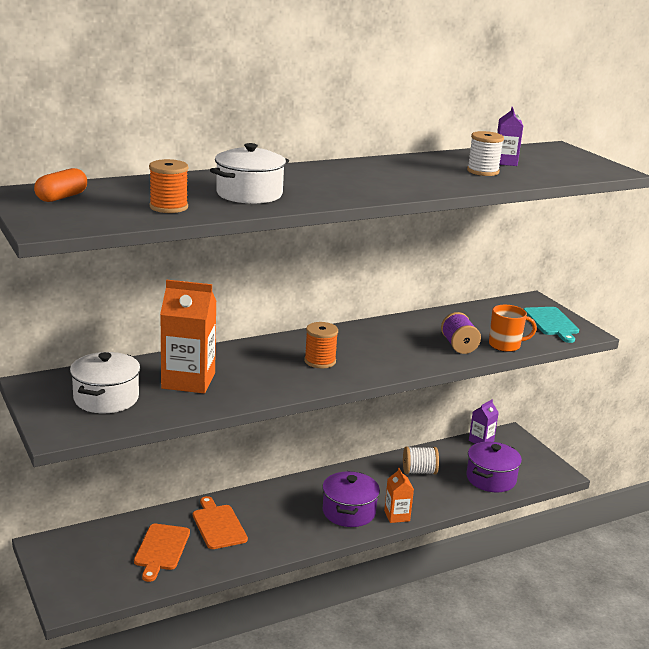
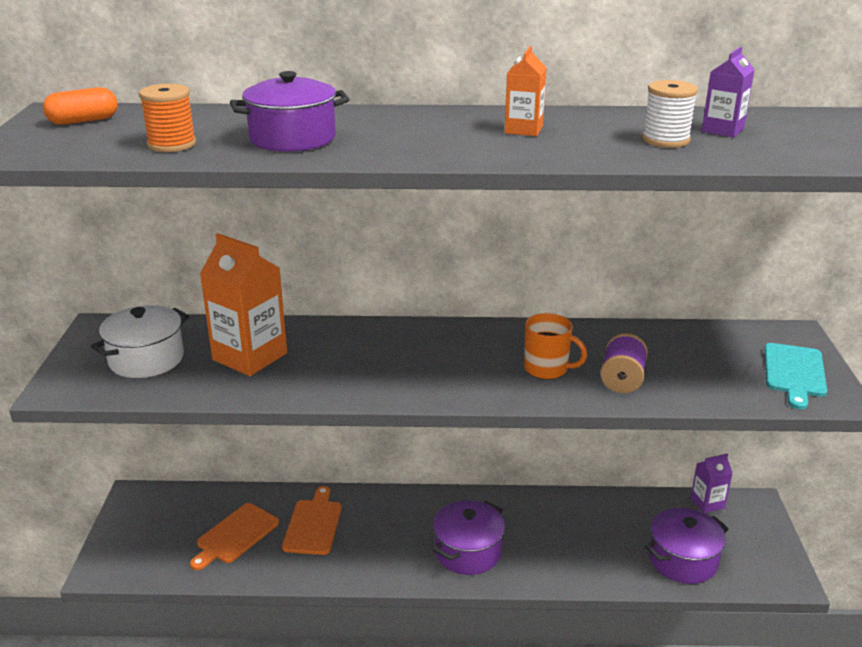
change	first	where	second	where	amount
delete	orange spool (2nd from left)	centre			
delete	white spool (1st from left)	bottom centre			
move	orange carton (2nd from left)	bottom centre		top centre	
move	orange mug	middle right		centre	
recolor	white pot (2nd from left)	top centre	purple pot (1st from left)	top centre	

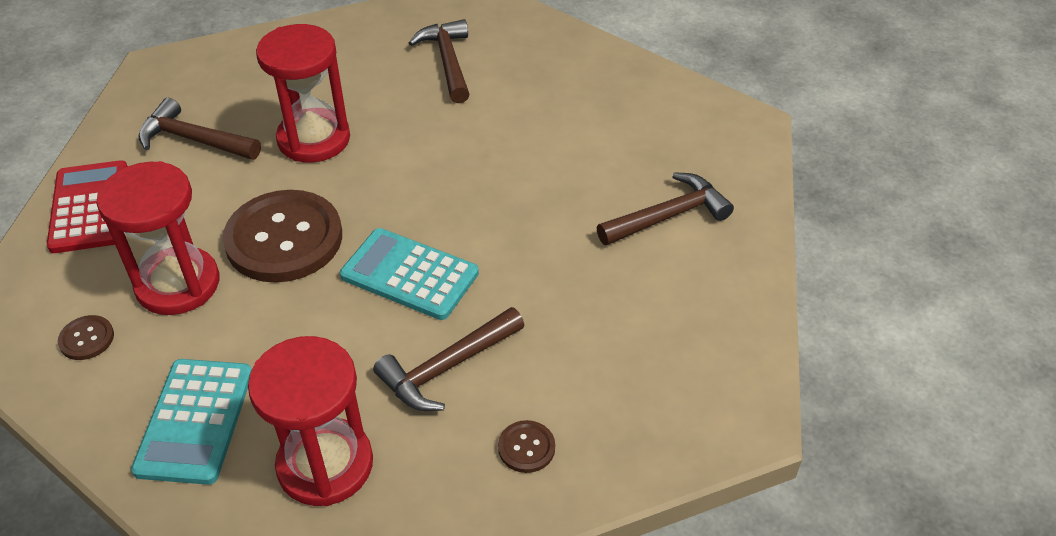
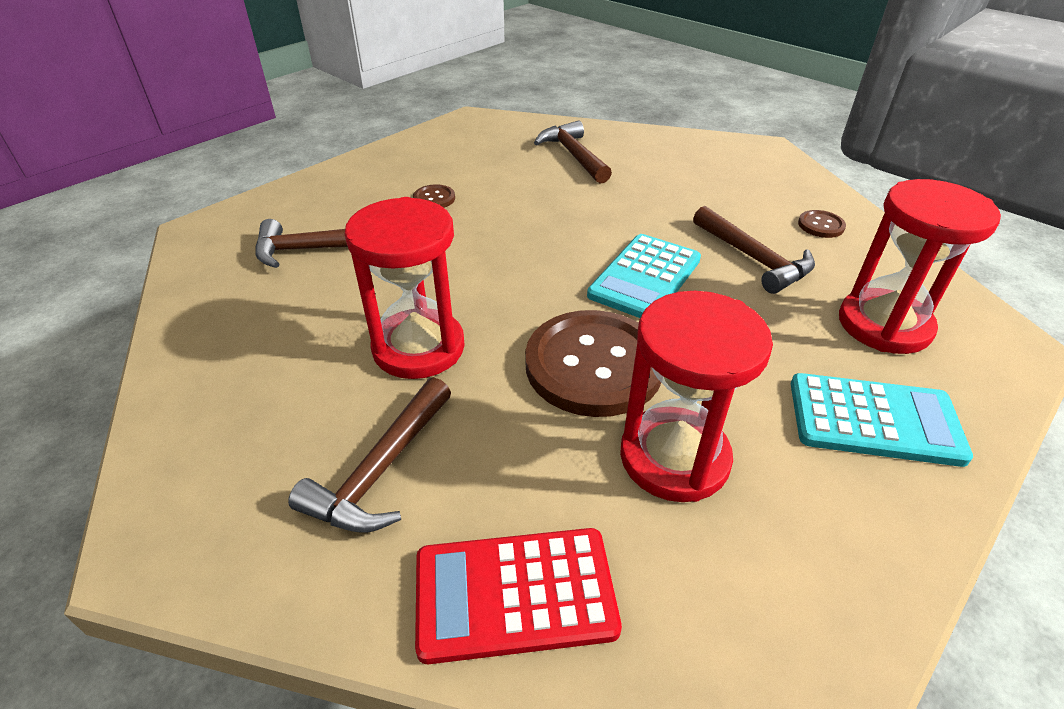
change	first	where	second	where	amount
move	brown button (1st from left)	middle left		top centre	

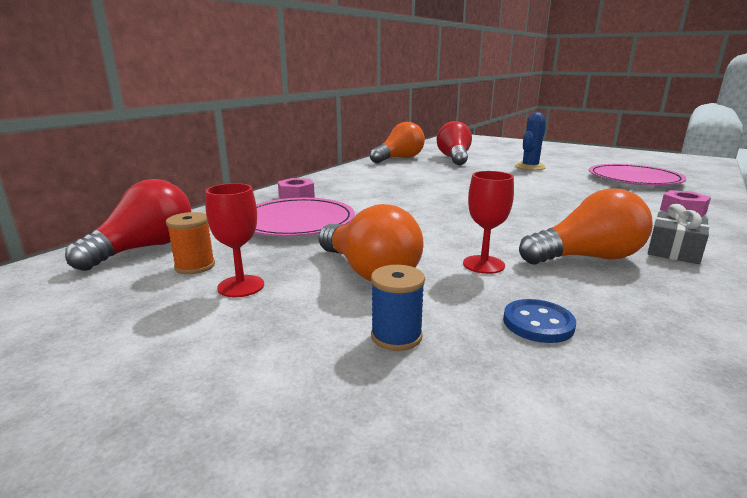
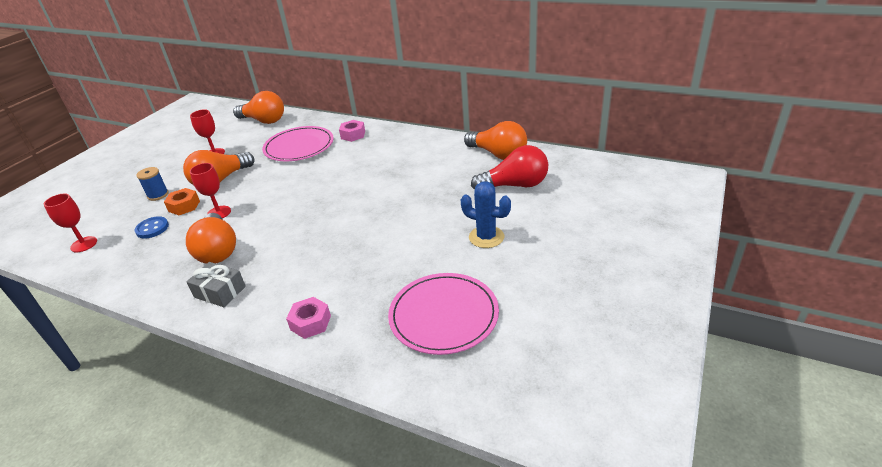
change	first	where	second	where	amount
delete	orange spool	middle left			
insert			red goblet (1st from left)	middle left	
insert			orange nut	middle left	
recolor	red light bulb (1st from left)	middle left	orange light bulb (3rd from left)	top left	

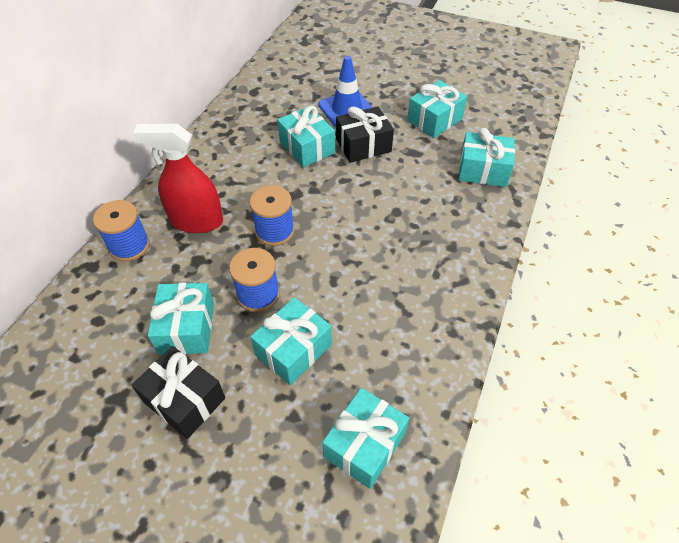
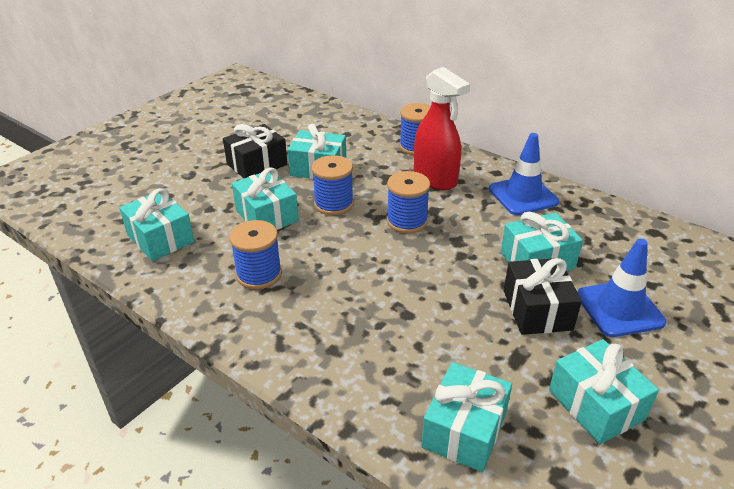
change	first	where	second	where	amount
insert			blue spool (1st from left)	centre	
insert			blue traffic cone (1st from left)	middle right	
rotate	red spray bottle	top left		top centre	120 degrees clockwise

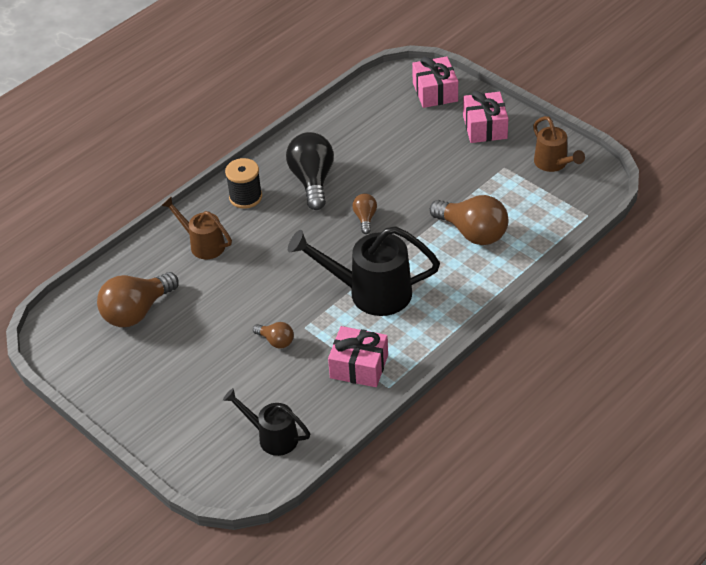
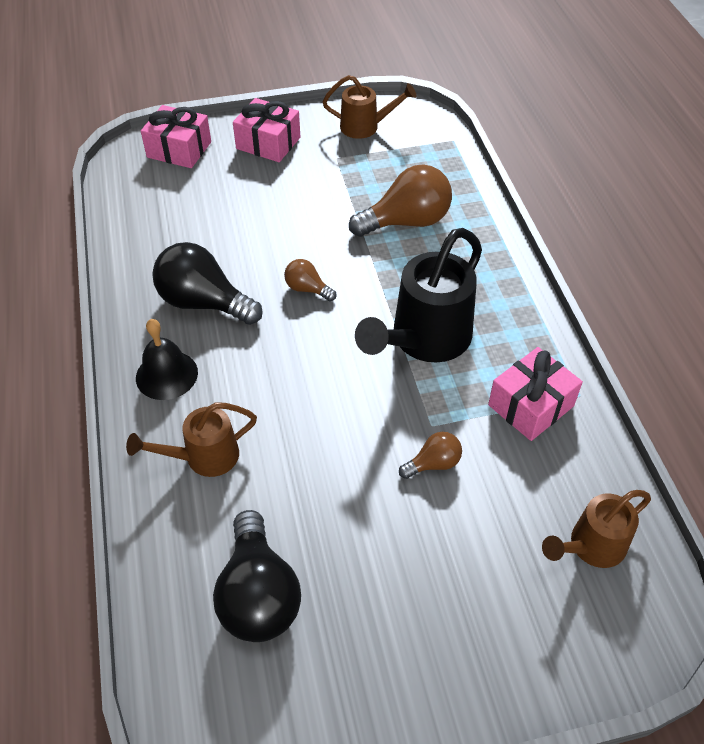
change	first	where	second	where	amount
replace	black spool	top centre	black bell	middle left	
recolor	brown light bulb (1st from left)	middle left	black light bulb (2nd from left)	bottom centre	
recolor	black watering can (1st from left)	bottom centre	brown watering can (3rd from left)	bottom right	

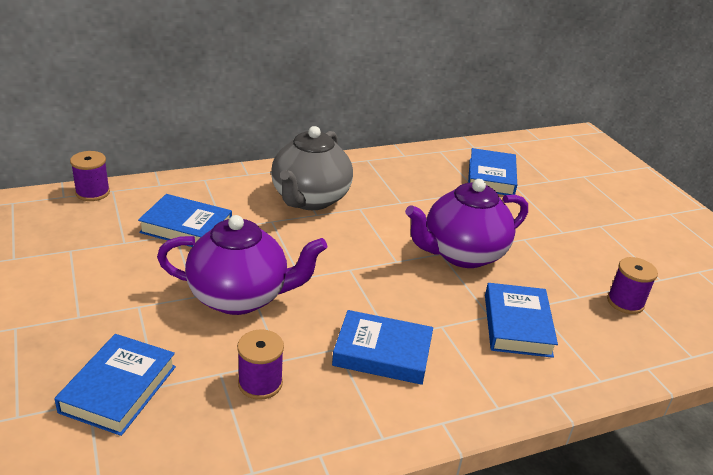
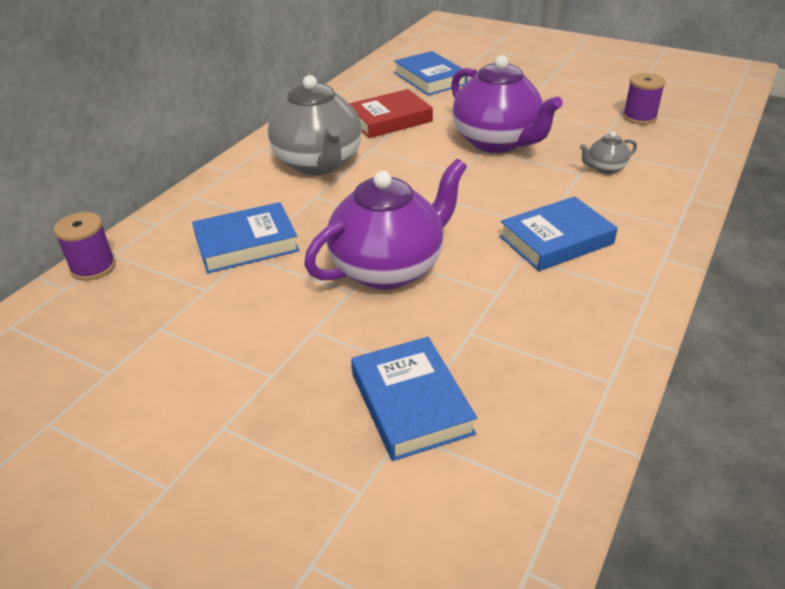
change	first	where	second	where	amount
delete	purple spool (2nd from left)	bottom centre			
insert			red book	top centre	
replace	blue book (5th from left)	bottom right	grey teapot (2nd from left)	top right	
rotate	purple teapot (2nd from left)	centre		top centre	60 degrees counterclockwise

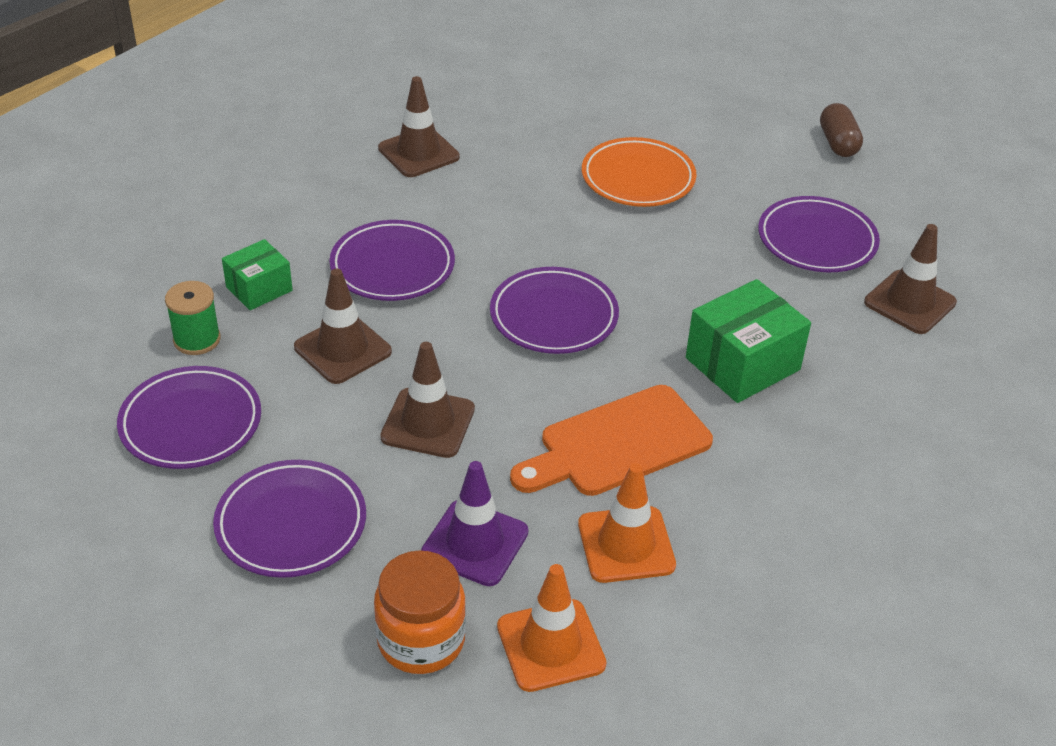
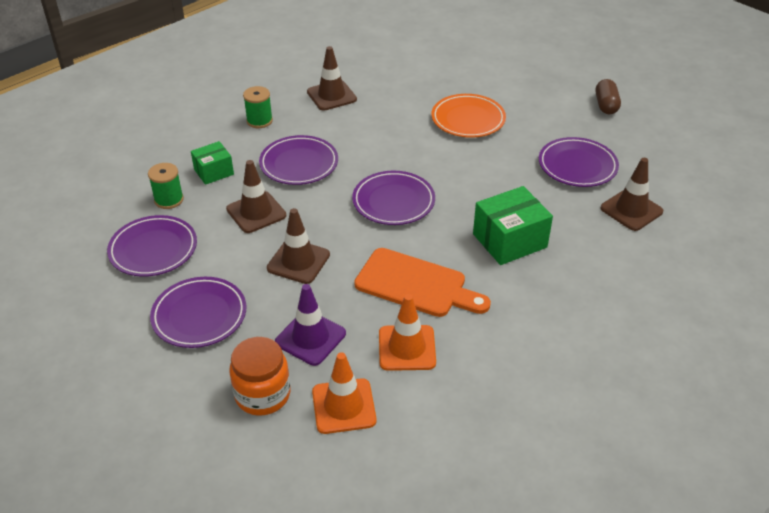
change	first	where	second	where	amount
insert			green spool (2nd from left)	top centre	
rotate	orange cutting board	centre		centre	135 degrees counterclockwise

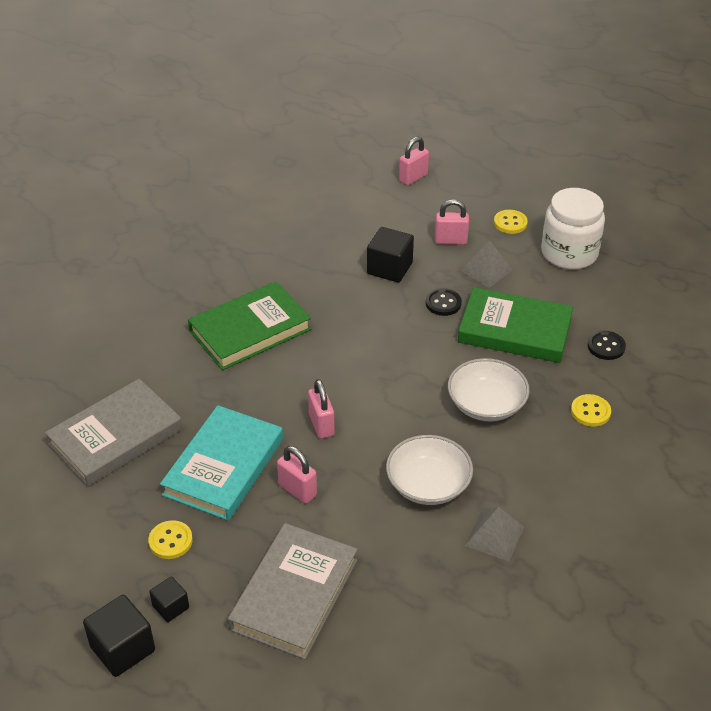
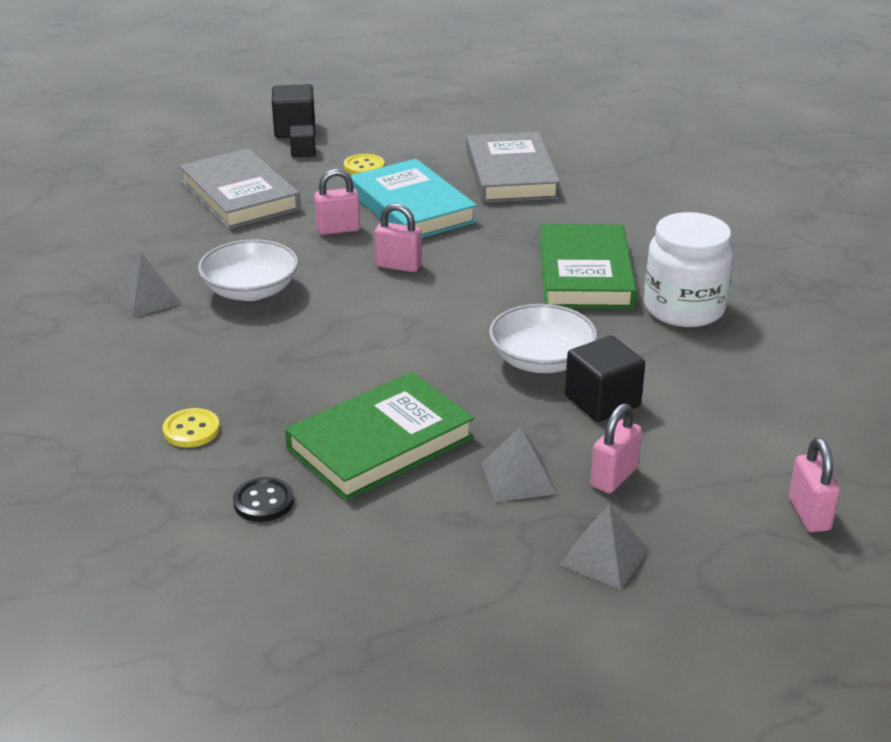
change	first	where	second	where	amount
delete	black button (1st from left)	centre			
move	white bowl (2nd from left)	middle right		centre	
move	white jar	top right		middle right	
replace	yellow button (2nd from left)	top right	grey pyramid (3rd from left)	bottom right	

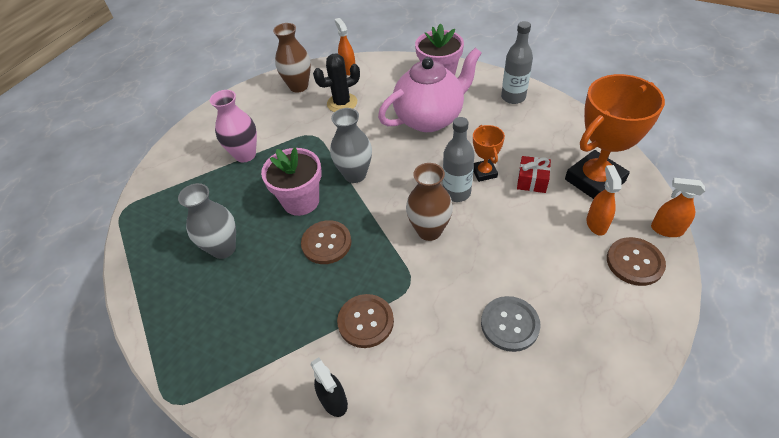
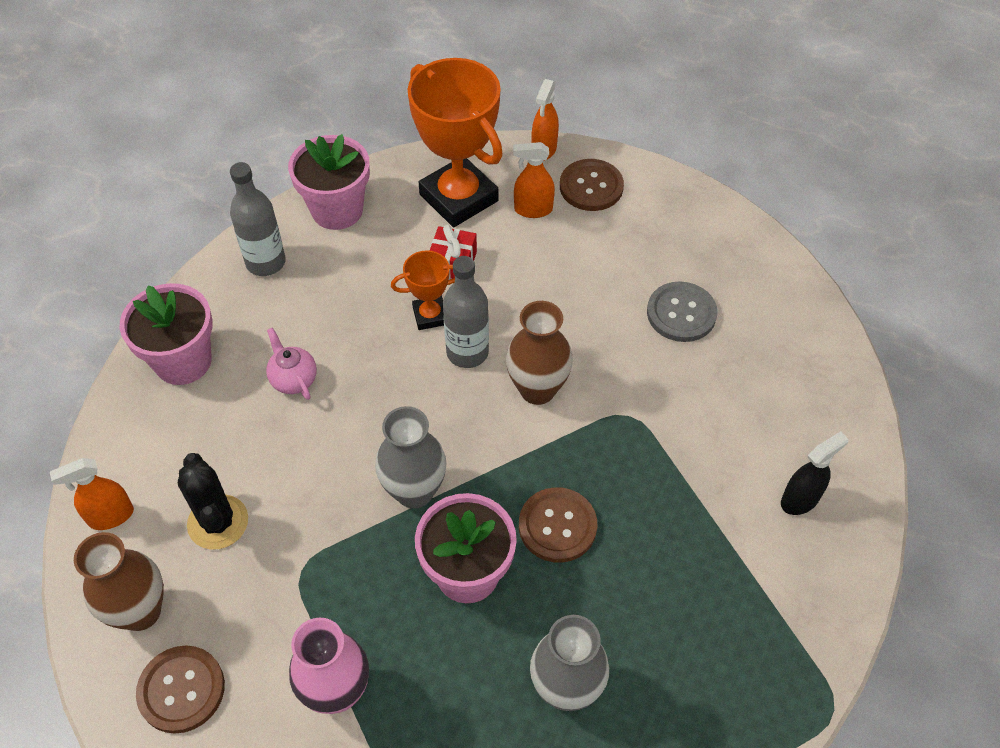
change	first	where	second	where	amount
insert			pink flower pot (2nd from left)	top left	
move	brown button (2nd from left in the first image)	bottom centre	brown button (1st from left)	bottom left	
resize	pink teapot	top centre		middle left	x0.41

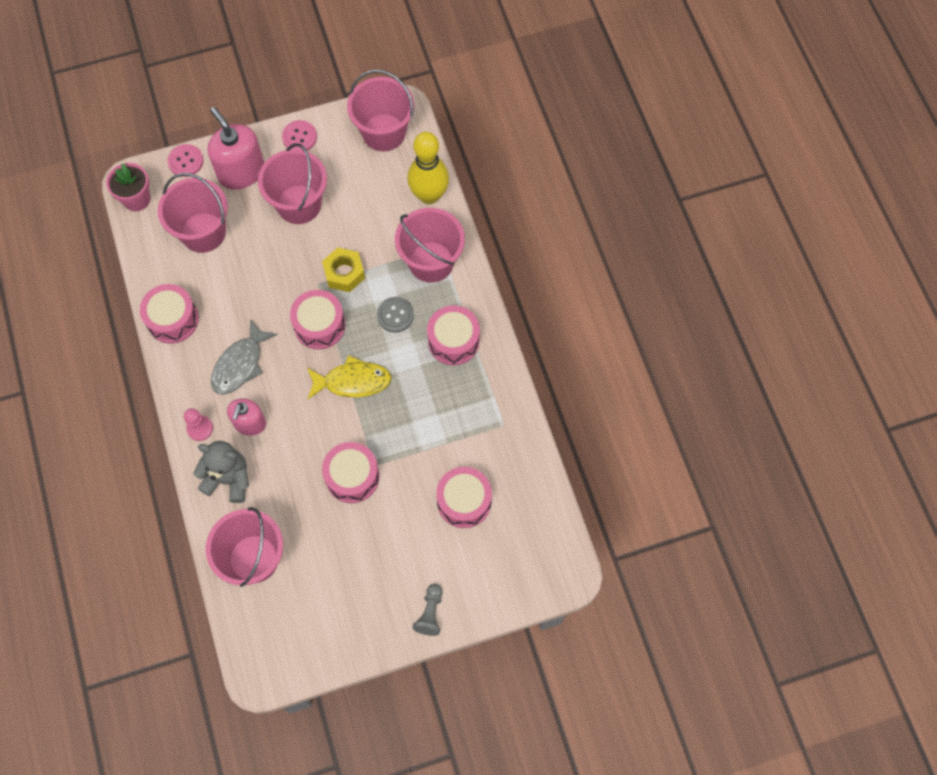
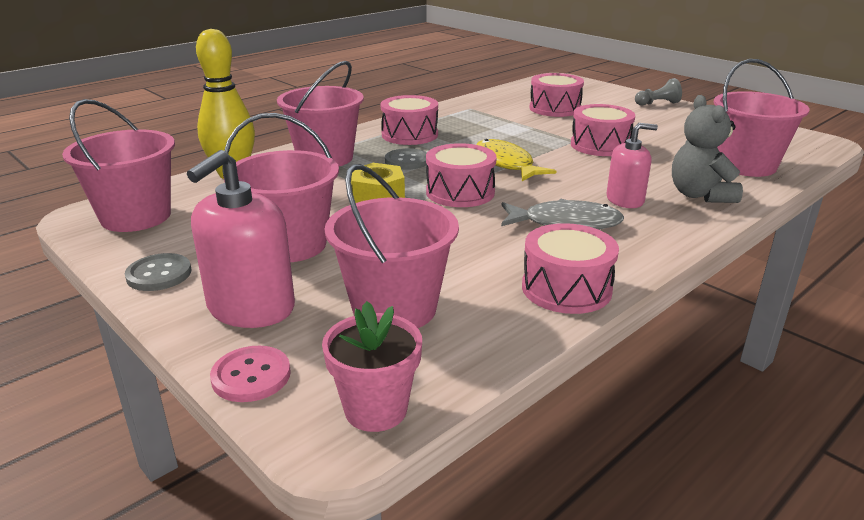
change	first	where	second	where	amount
delete	pink pawn	middle left			
recolor	pink button (2nd from left)	top left	grey button (1st from left)	middle left	

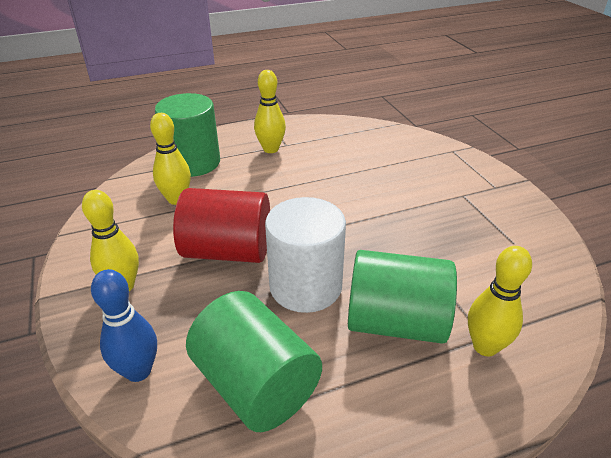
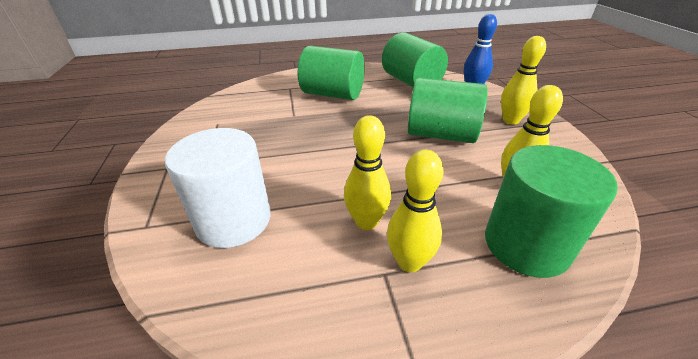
change	first	where	second	where	amount
move	white cylinder	centre		middle left	
move	yellow bowling pin (4th from left in the first image)	middle right	yellow bowling pin (1st from left)	centre	
recolor	red cylinder	centre	green cylinder (3rd from left)	top centre	

